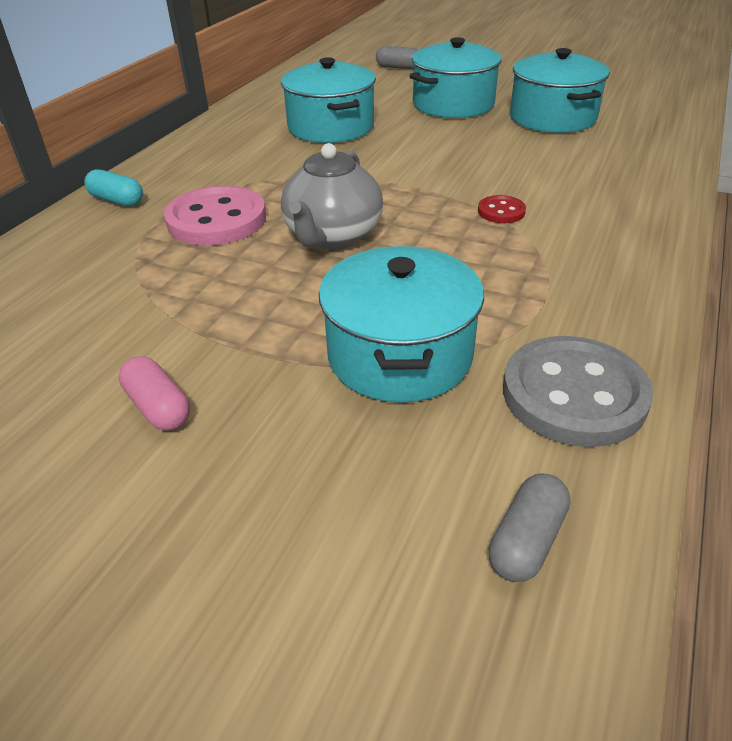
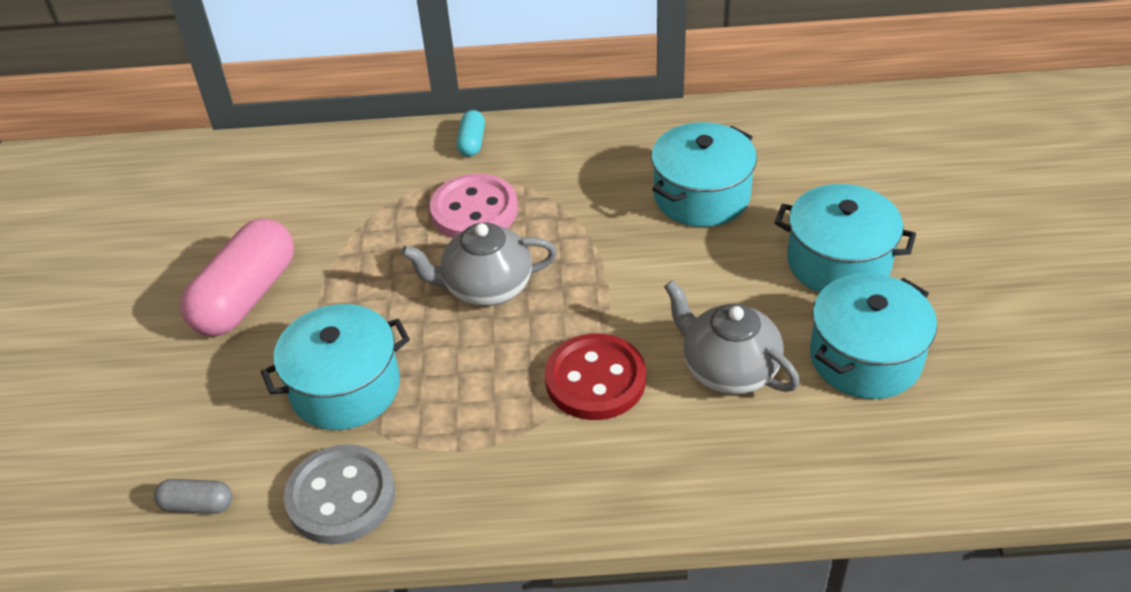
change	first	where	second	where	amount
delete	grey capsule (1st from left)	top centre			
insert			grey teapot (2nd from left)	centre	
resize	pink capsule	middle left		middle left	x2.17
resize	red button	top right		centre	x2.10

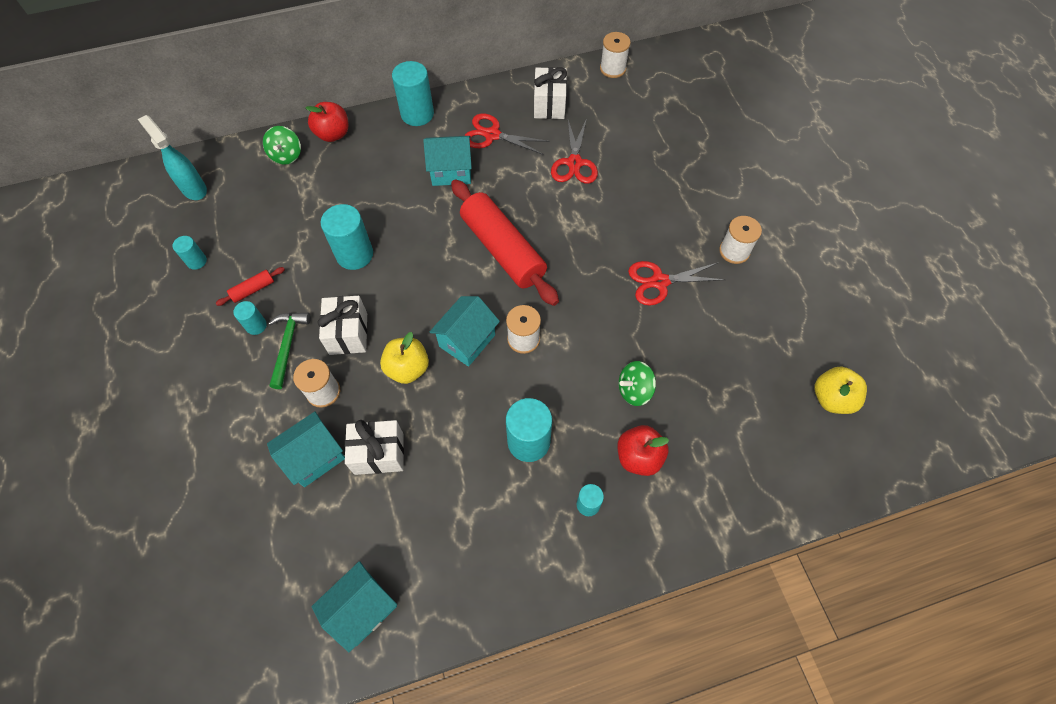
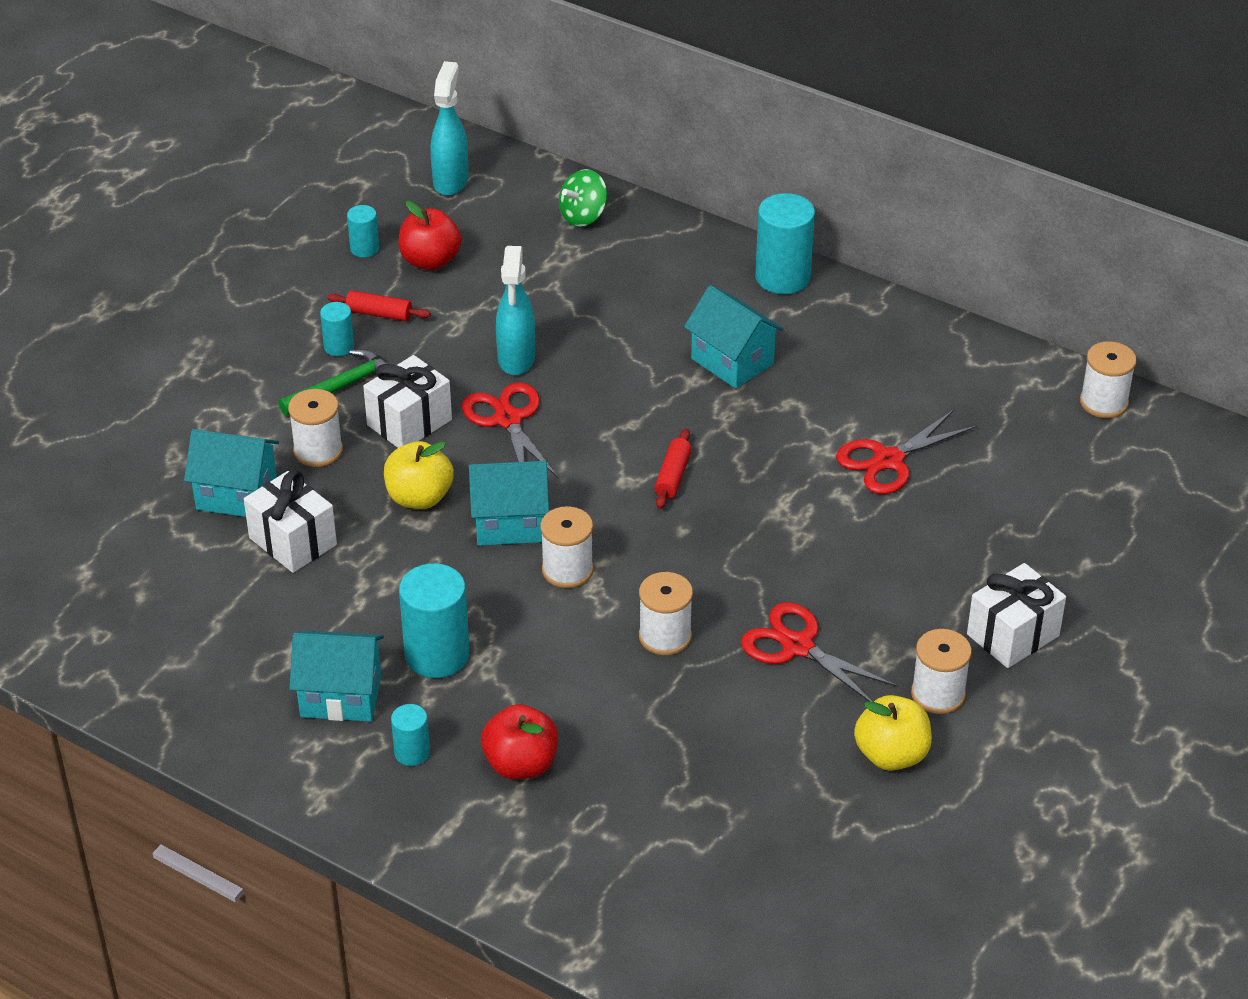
change	first	where	second	where	amount
delete	green spinning top (2nd from left)	centre			
insert			white spool (3rd from left)	centre	
move	red apple (1st from left)	top left		top centre	
move	turquoise house (2nd from left)	bottom centre		bottom left	
move	red scissors (1st from left)	top centre		centre	
move	white gift (3rd from left)	top centre		middle right	
move	yellow apple (2nd from left)	middle right		bottom right	
replace	turquoise cylinder (3rd from left)	middle left	turquoise spray bottle (2nd from left)	top centre	
resize	red rolling pin (2nd from left)	centre		centre	x0.40

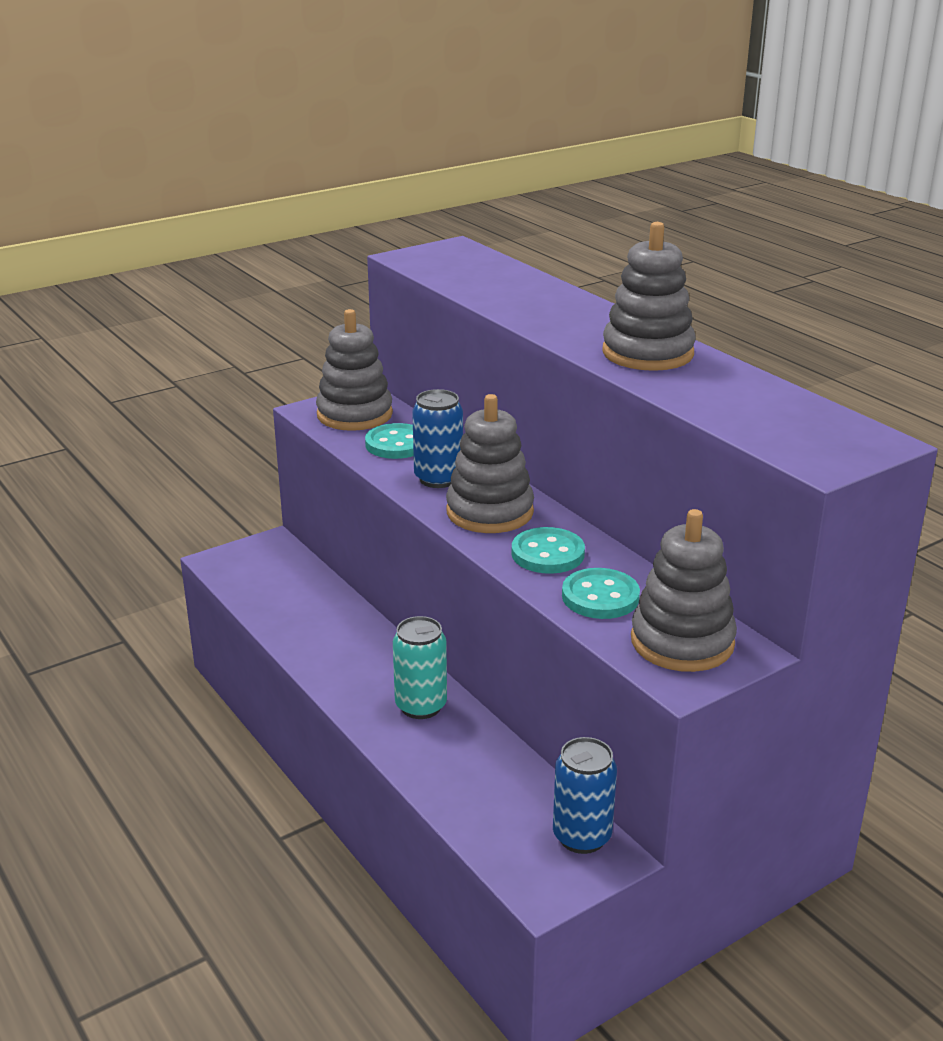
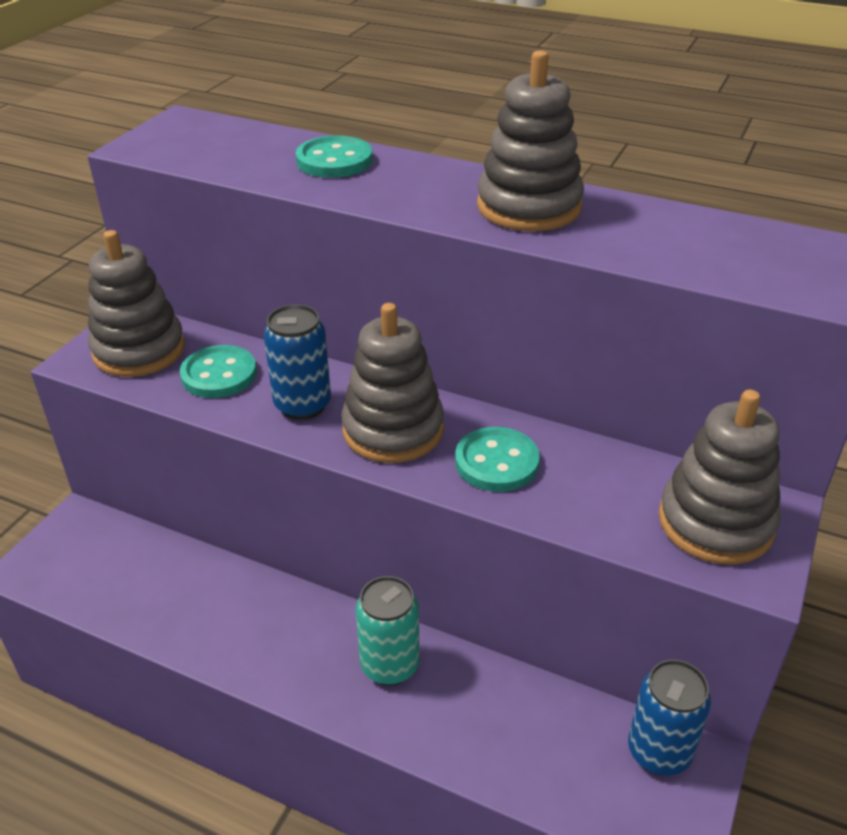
change	first	where	second	where	amount
move	turquoise button (3rd from left in the first image)	centre	turquoise button (2nd from left)	top centre	

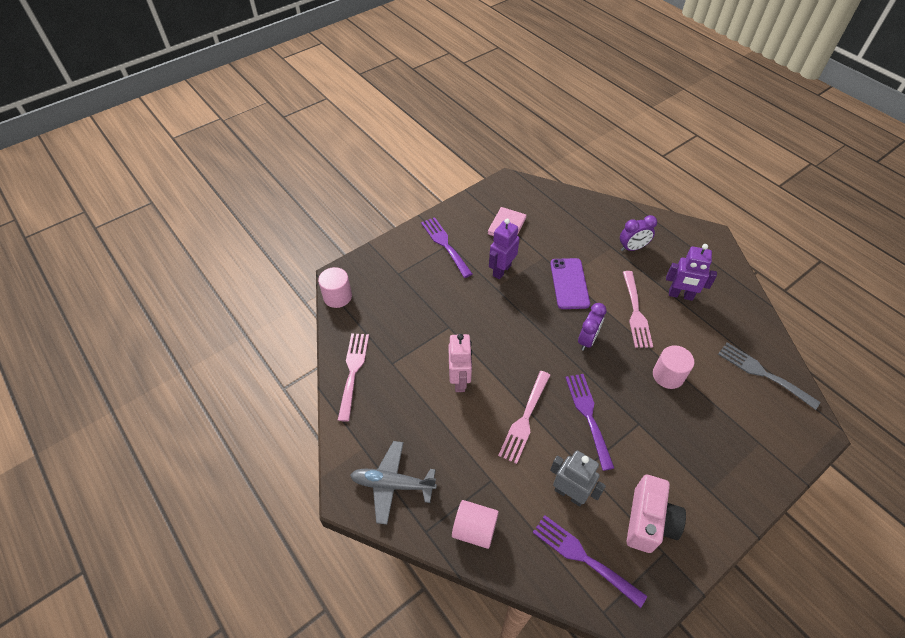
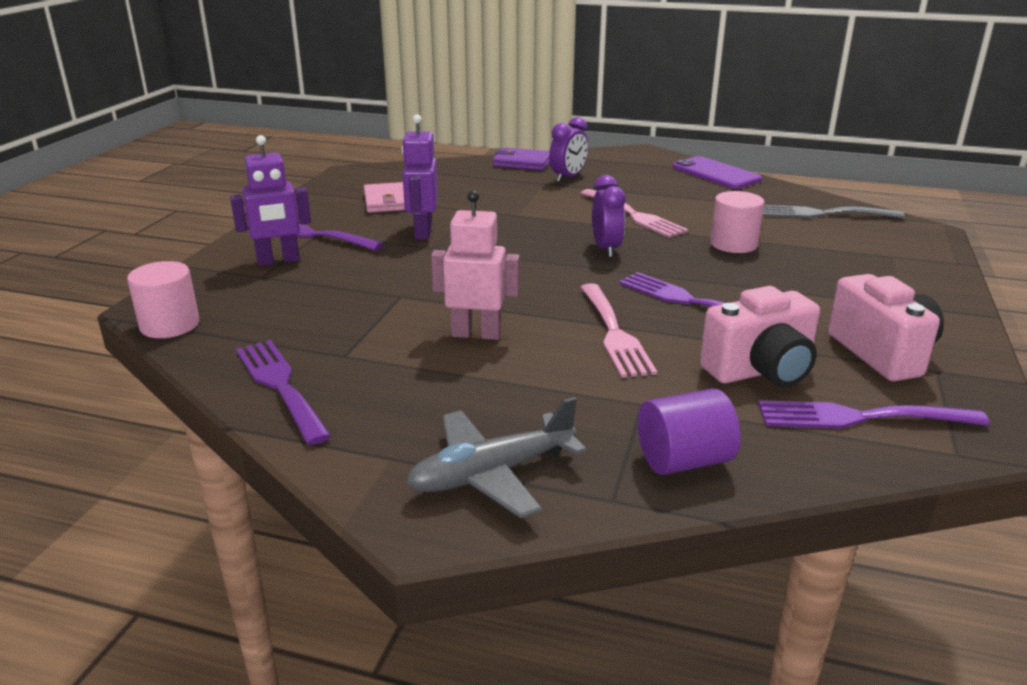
change	first	where	second	where	amount
insert			purple wallet	top centre	
move	purple phone	centre		top right	
move	purple robot (2nd from left in the first image)	middle right	purple robot (1st from left)	top left	
replace	grey robot	bottom centre	pink camera (1st from left)	middle right	
recolor	pink fork (1st from left)	centre	purple fork (1st from left)	middle left	
recolor	pink cylinder (2nd from left)	bottom centre	purple cylinder	middle right	
rotate	pink robot	centre		centre	45 degrees counterclockwise

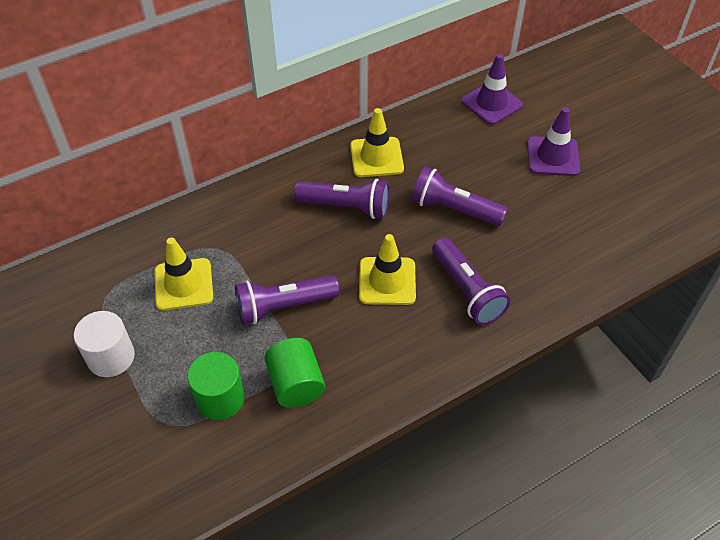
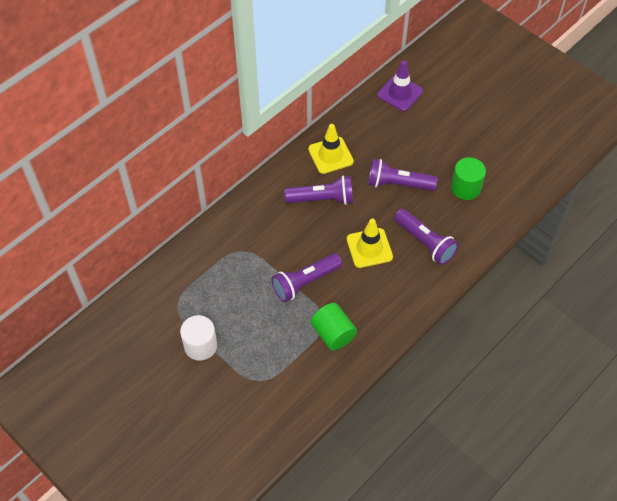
change	first	where	second	where	amount
delete	yellow traffic cone (1st from left)	middle left			
delete	purple traffic cone (2nd from left)	top right			
move	green cylinder (1st from left in the first image)	bottom left	green cylinder (2nd from left)	middle right	

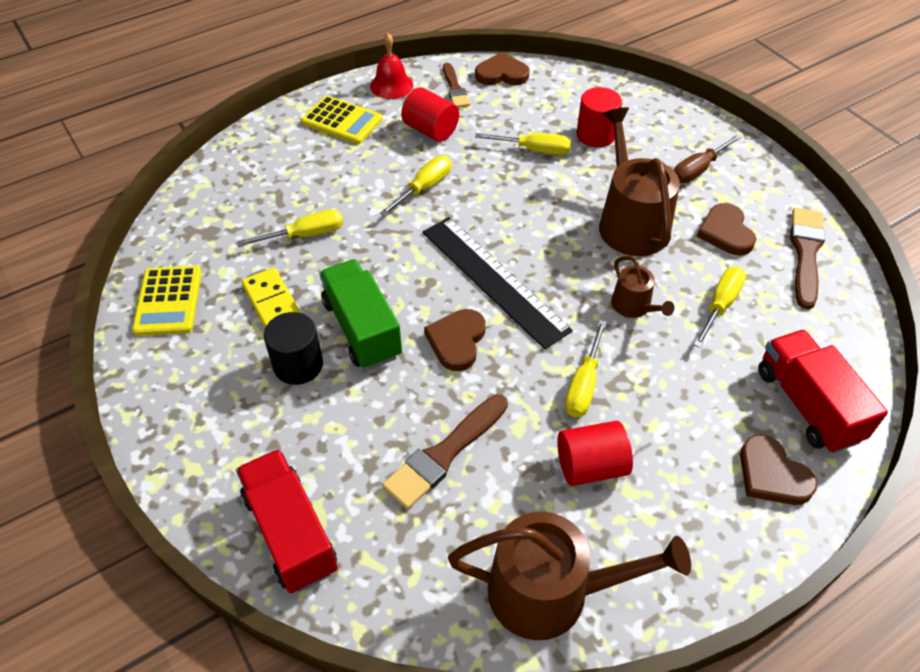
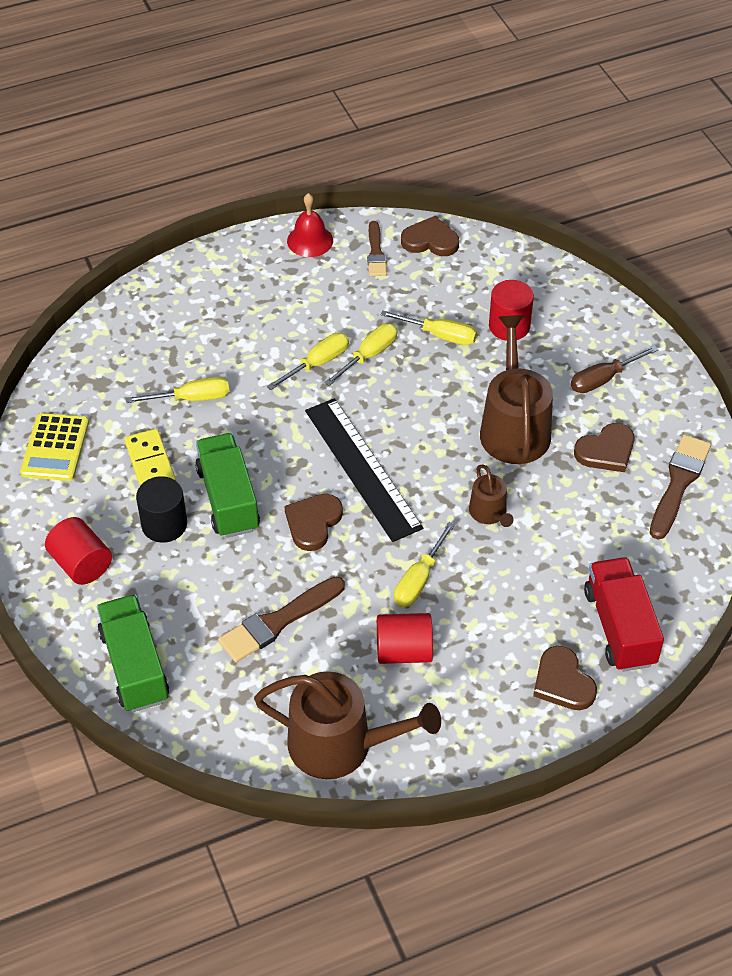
change	first	where	second	where	amount
delete	yellow calculator (2nd from left)	top centre			
move	red cylinder (1st from left)	top centre		middle left	
move	yellow screwdriver (5th from left in the first image)	middle right	yellow screwdriver (3rd from left)	centre	
recolor	red truck (1st from left)	bottom left	green truck (1st from left)	bottom left	
rotate	brown heart (3rd from left in the first image)	middle right	brown heart (4th from left)	middle right	120 degrees counterclockwise

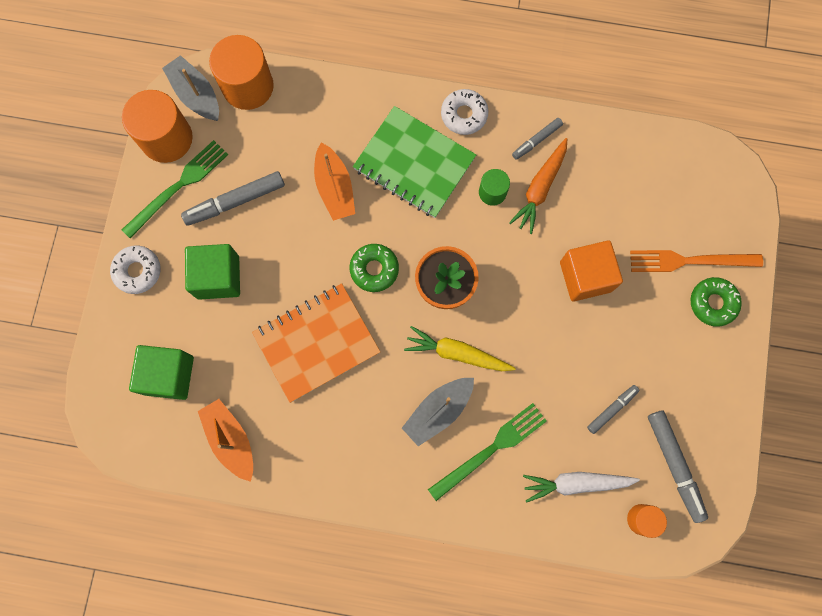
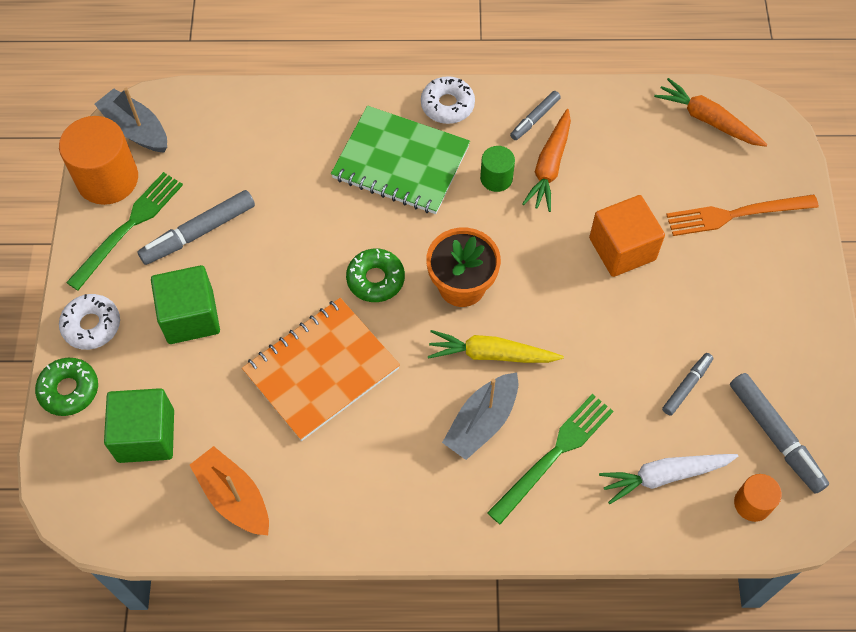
change	first	where	second	where	amount
delete	orange cylinder (2nd from left)	top left			
delete	orange boat (2nd from left)	top centre			
insert			orange carrot (2nd from left)	top right	
move	green donut (2nd from left in the first image)	middle right	green donut (1st from left)	middle left	

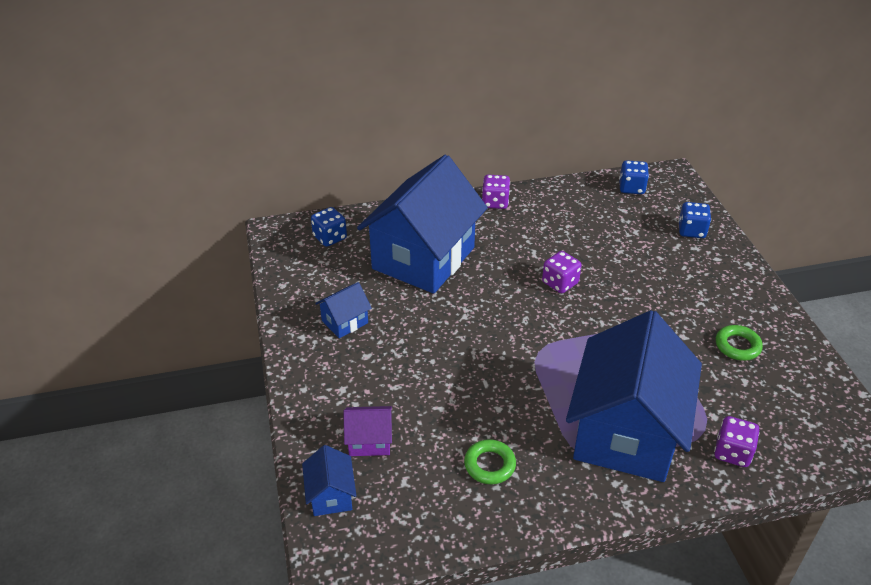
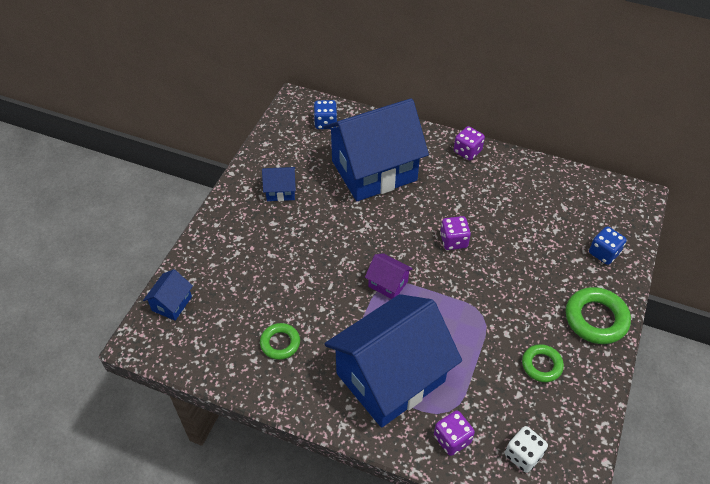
change	first	where	second	where	amount
delete	blue dice (2nd from left)	top right			
insert			white dice	bottom right	
insert			green ring (3rd from left)	middle right	
move	purple house	bottom centre		centre	

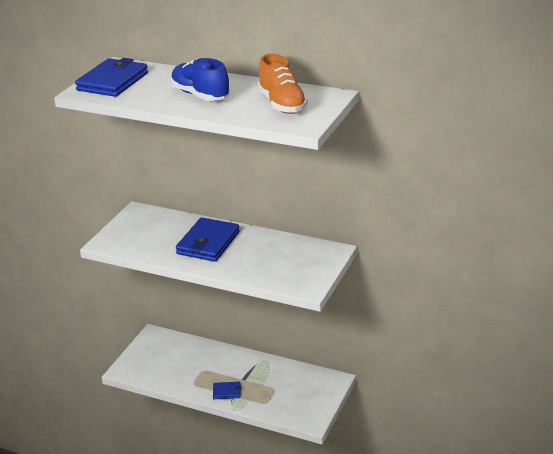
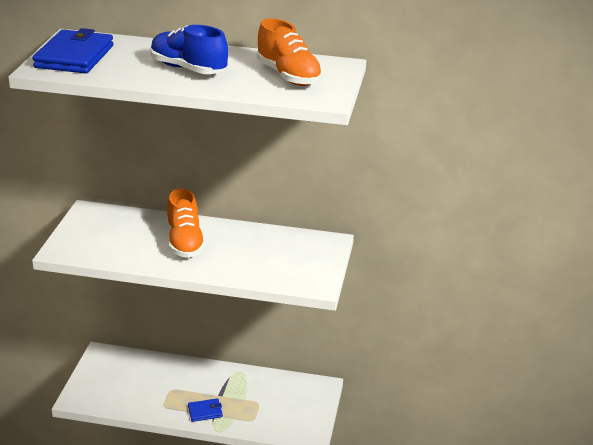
change	first	where	second	where	amount
replace	blue wallet (2nd from left)	centre	orange shoe (1st from left)	middle left	

